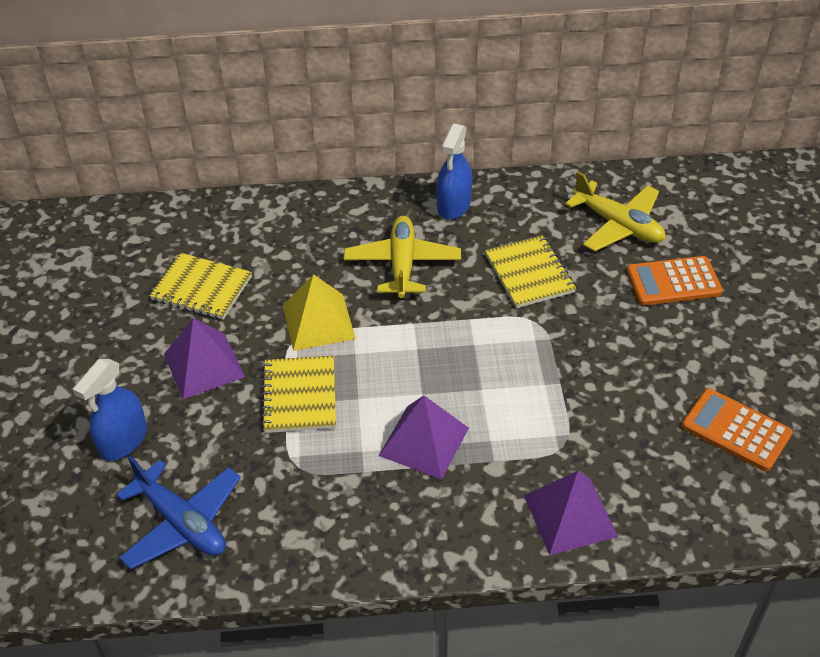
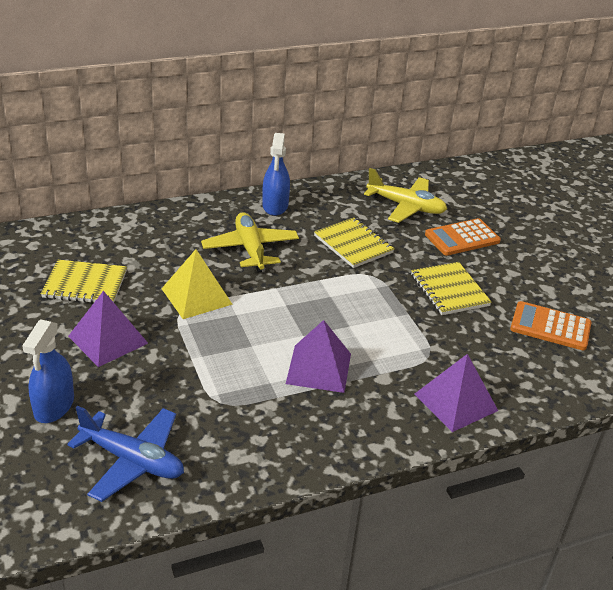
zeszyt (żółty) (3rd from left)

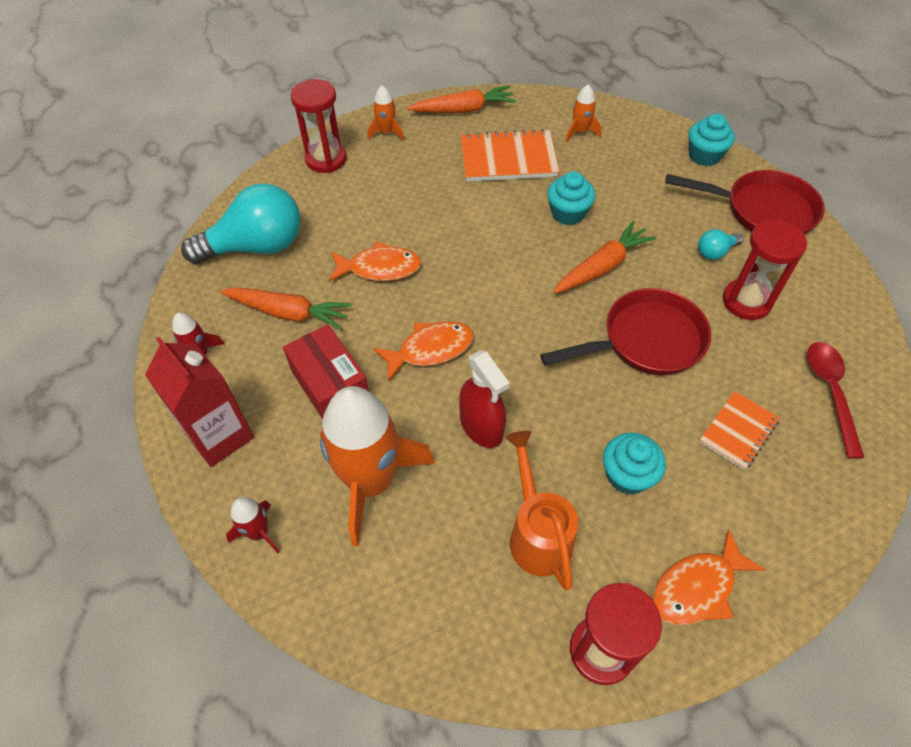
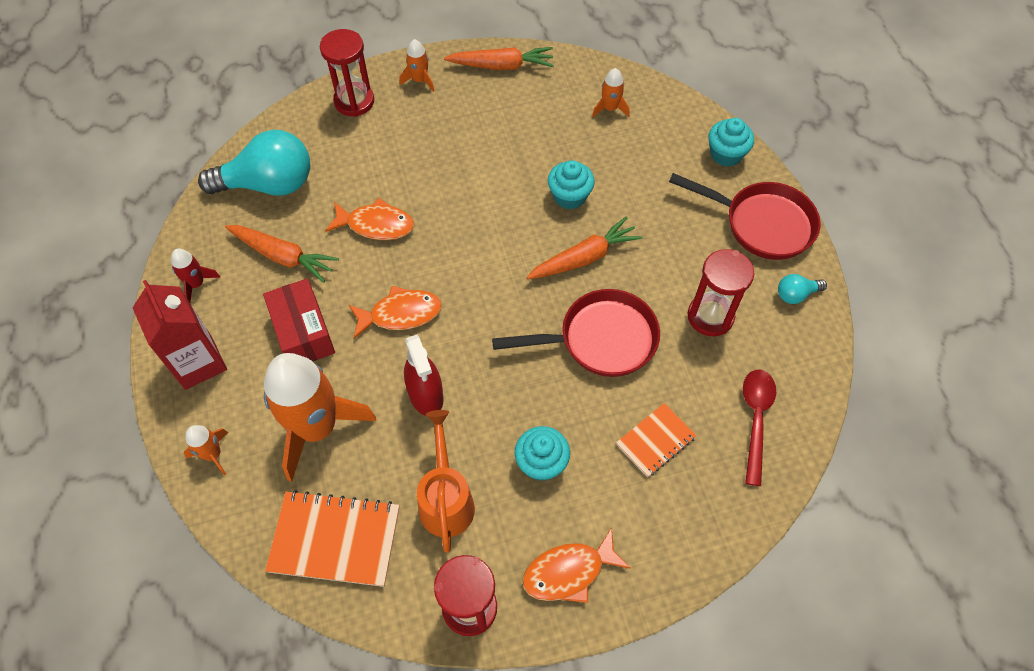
zeszyt (pomarańczowy) (1st from left); żarówka (turkusowy) (2nd from left); rakieta (pomarańczowy) (1st from left)

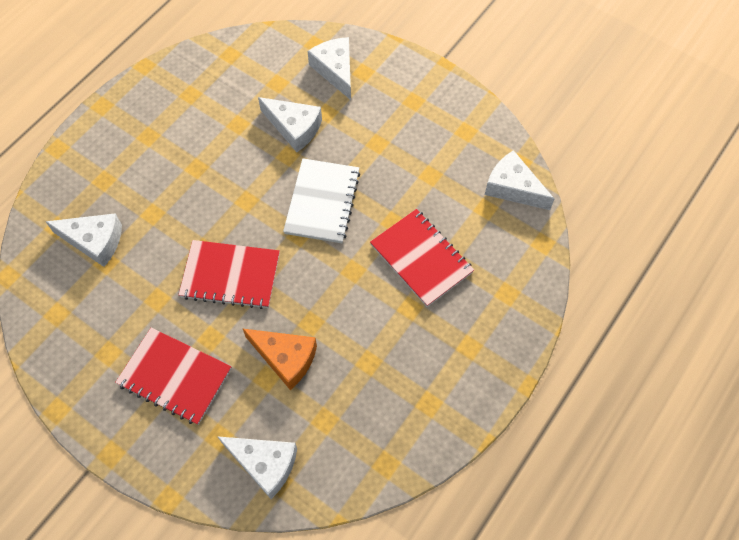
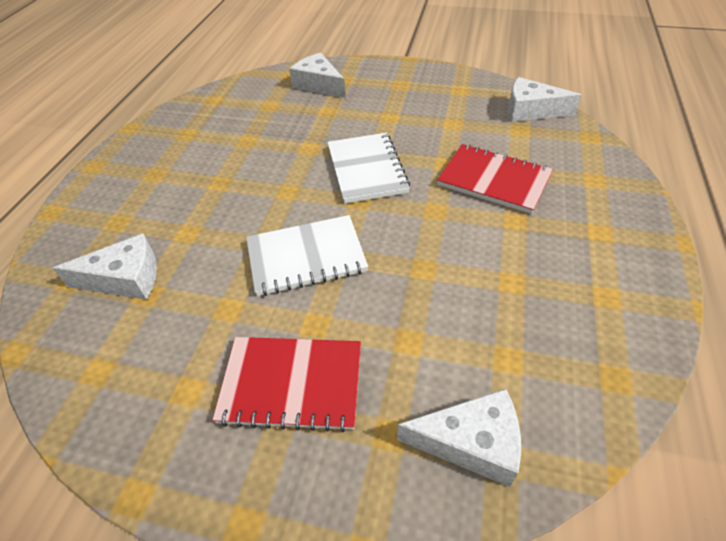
ser (biały) (3rd from left in the first image); zeszyt (biały) (1st from left); ser (pomarańczowy)

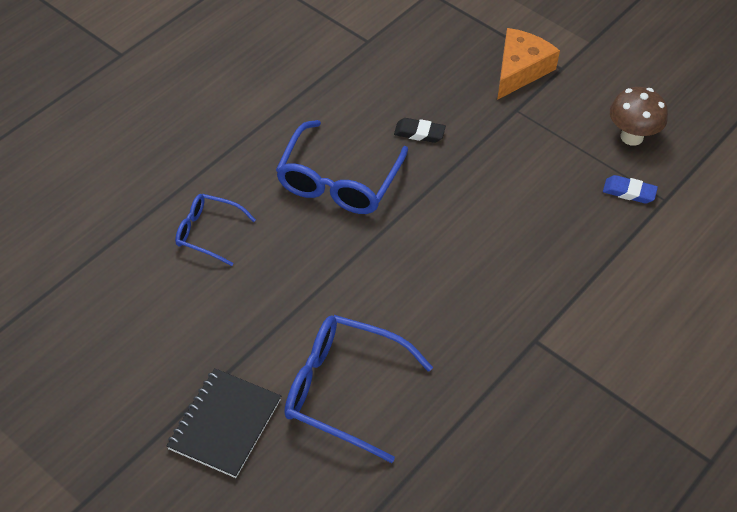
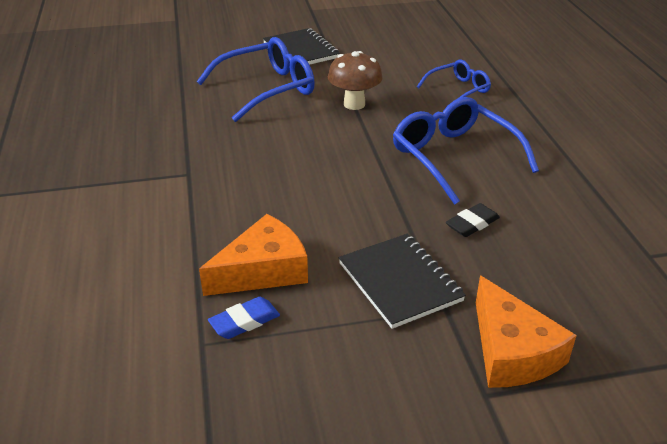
grzyb (brązowy); ser (pomarańczowy) (1st from left); zeszyt (czarny) (2nd from left)

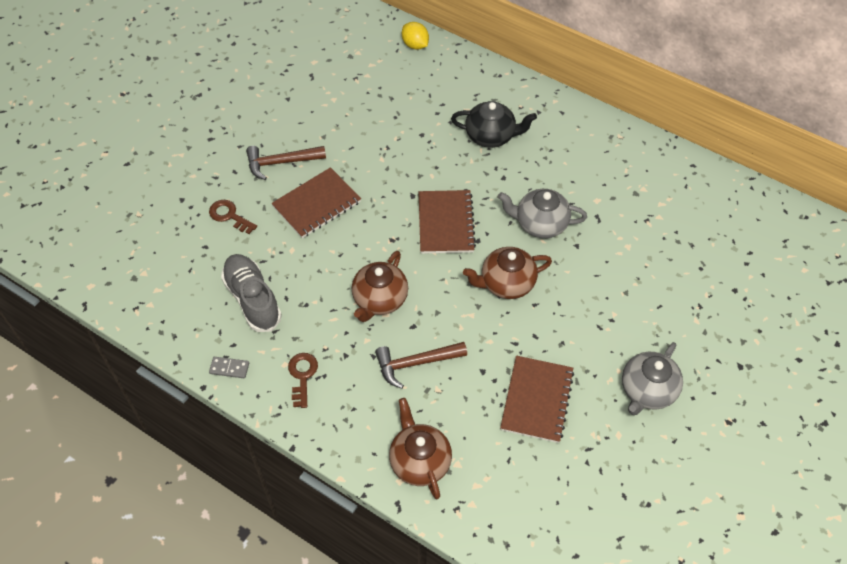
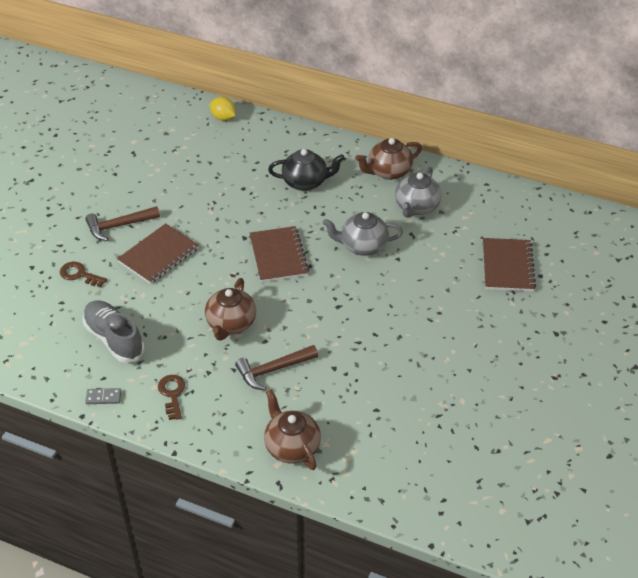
imbryk (brązowy) (3rd from left); imbryk (szary) (2nd from left); zeszyt (brązowy) (3rd from left)

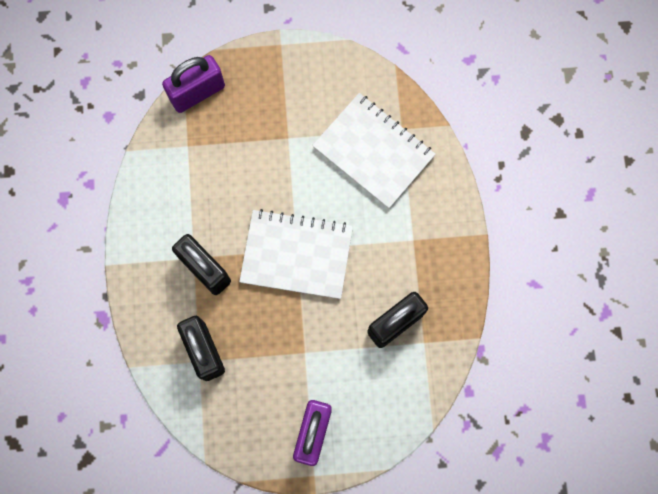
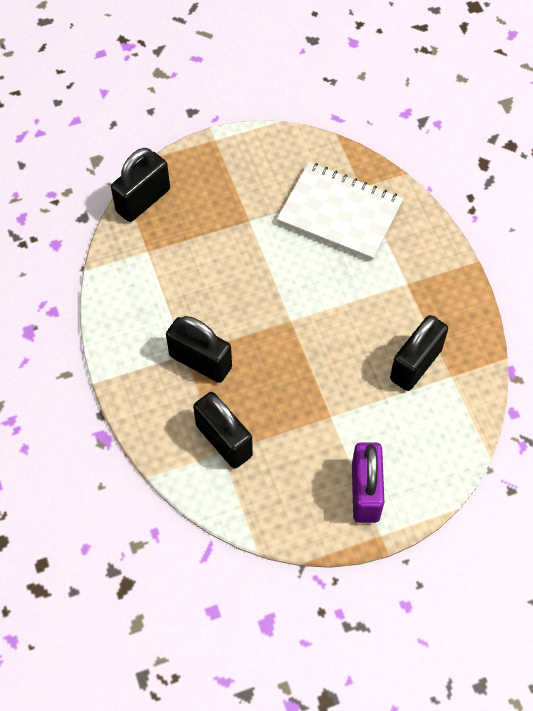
kłódka (czarny) (1st from left); zeszyt (biały) (1st from left in the first image)

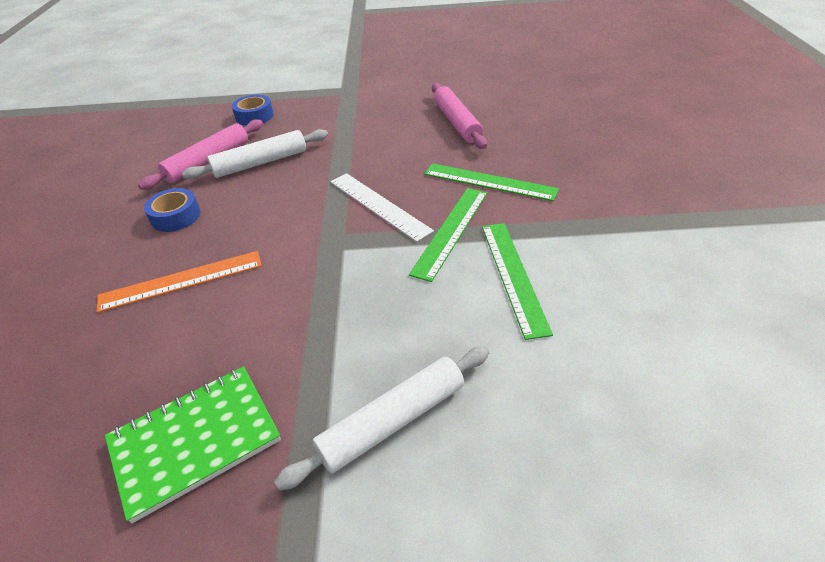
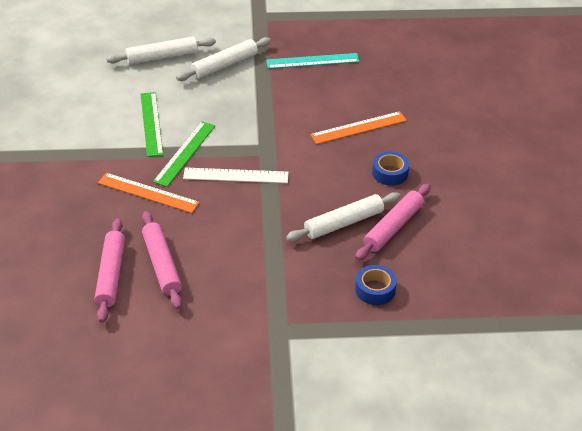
linijka (pomarańczowy) (1st from left); linijka (biały); linijka (turkusowy); wałek do ciasta (biały) (1st from left); wałek do ciasta (różowy) (1st from left)

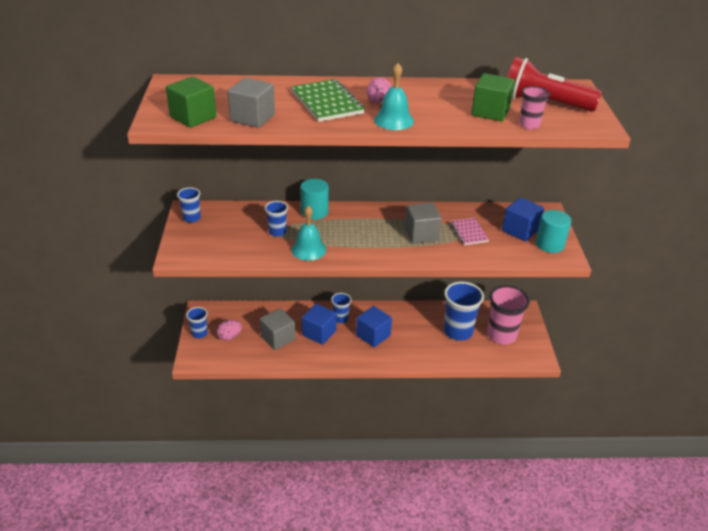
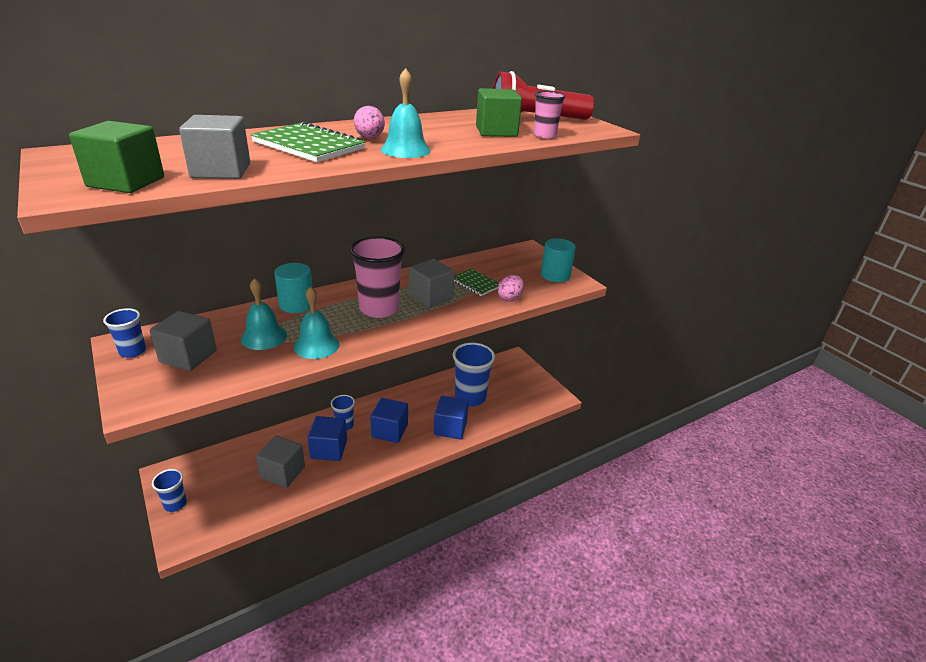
sześcian (niebieski) (3rd from left); dzwonek (turkusowy) (1st from left); zeszyt (zielony) (2nd from left); szklanka (różowy) (1st from left); jajko (różowy) (2nd from left); sześcian (szary) (1st from left)

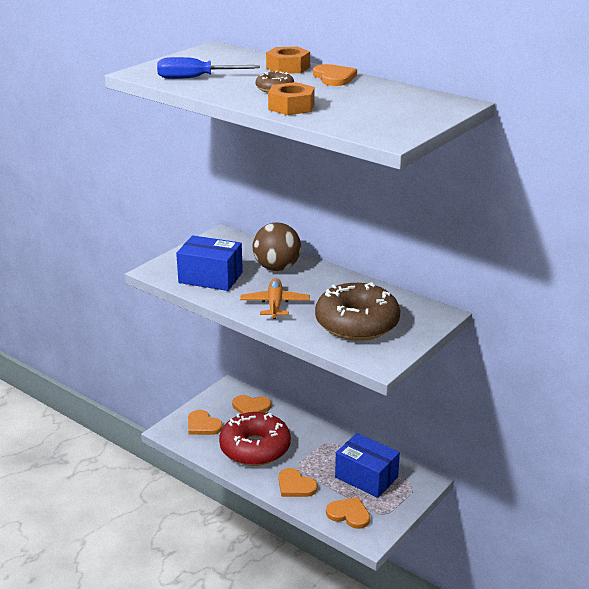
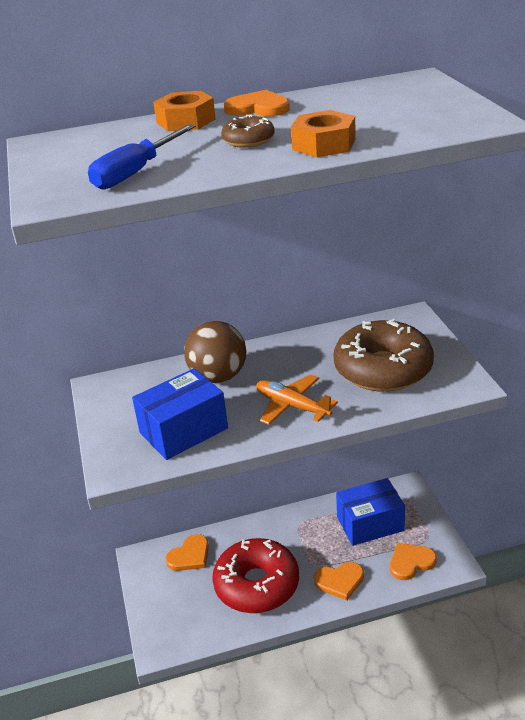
serce (pomarańczowy) (1st from left in the first image)

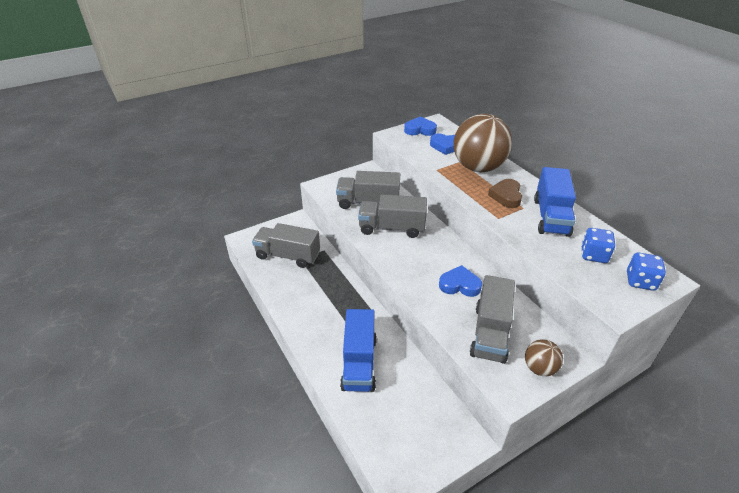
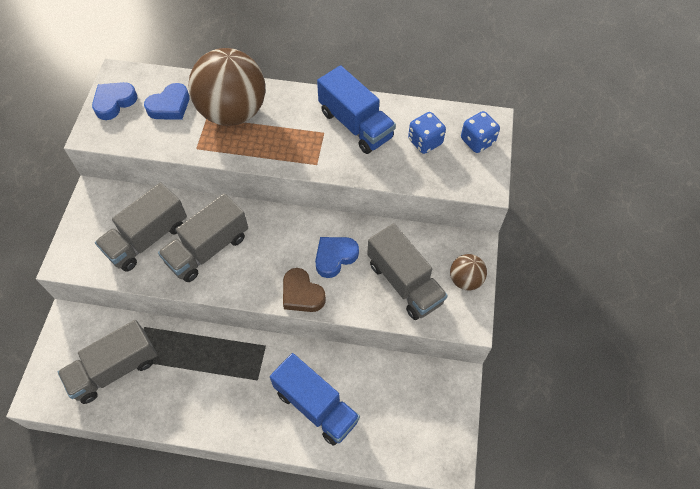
serce (brązowy)

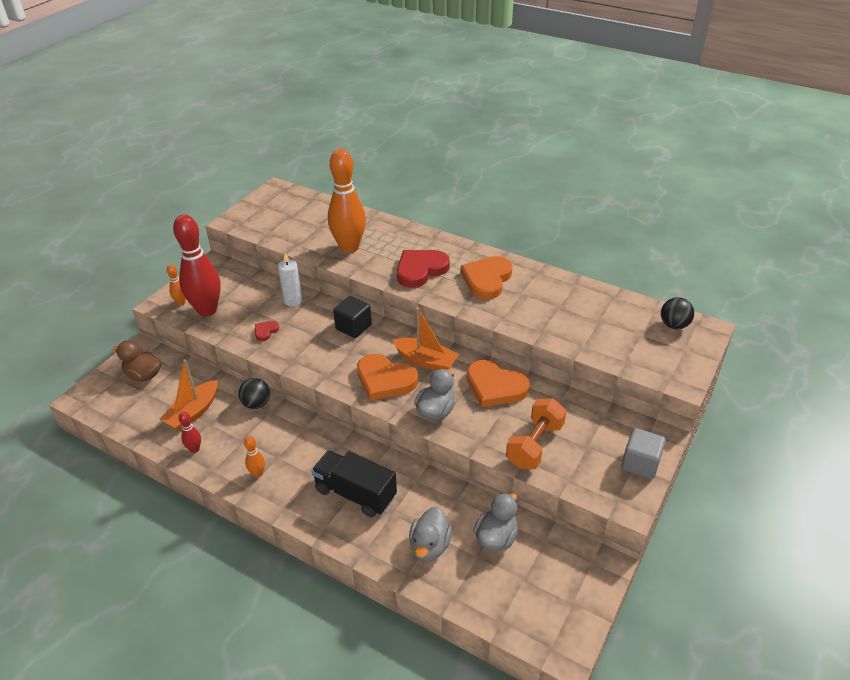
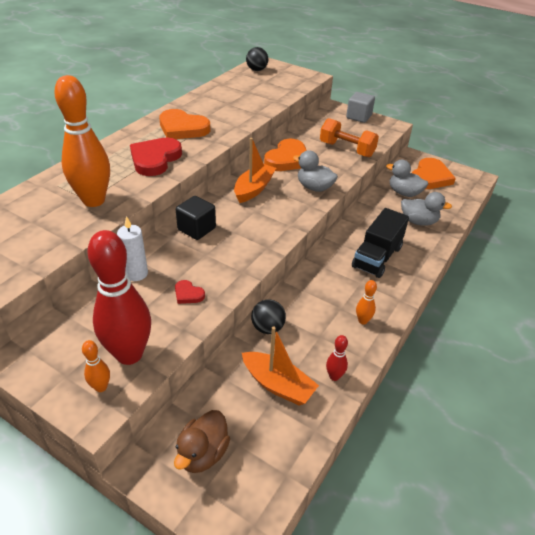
serce (czerwony) (1st from left); serce (pomarańczowy) (3rd from left)

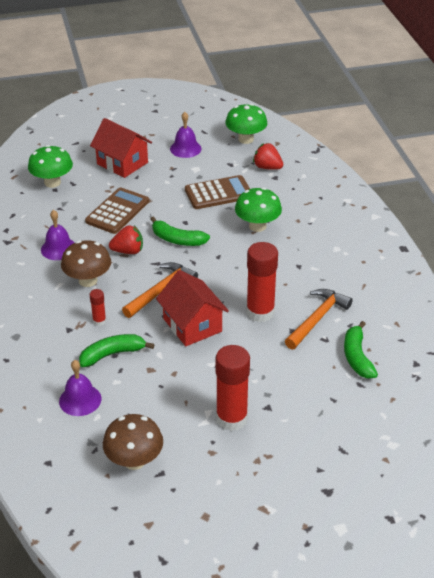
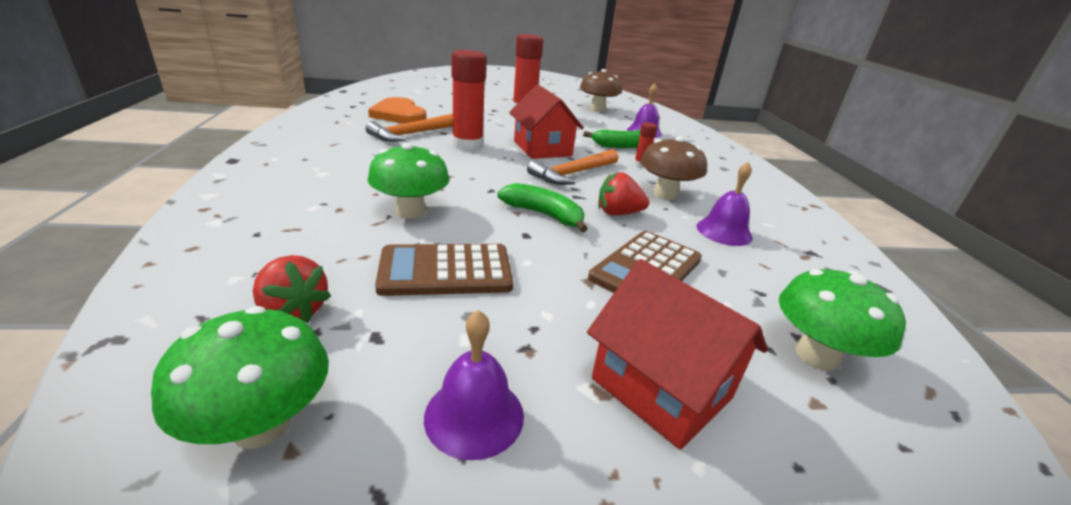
serce (pomarańczowy)

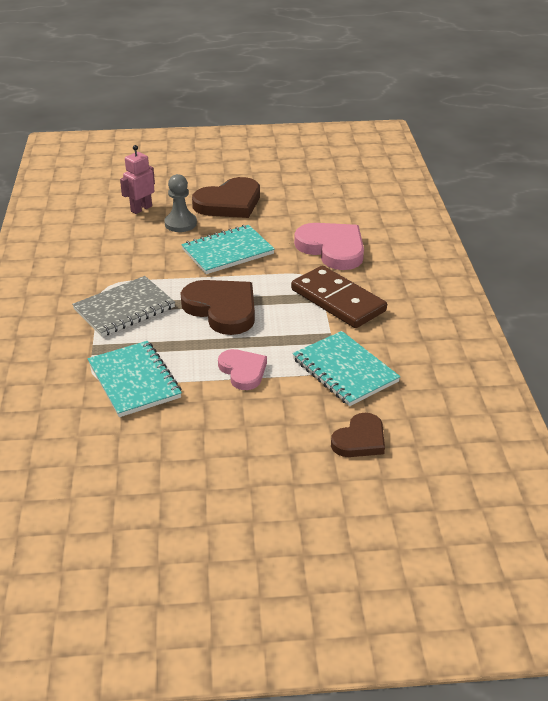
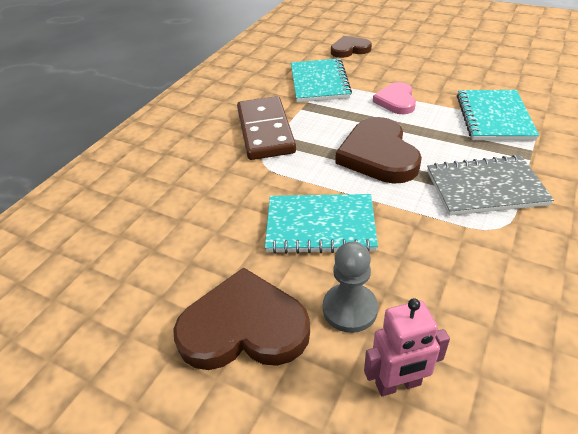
serce (różowy) (2nd from left in the first image)

